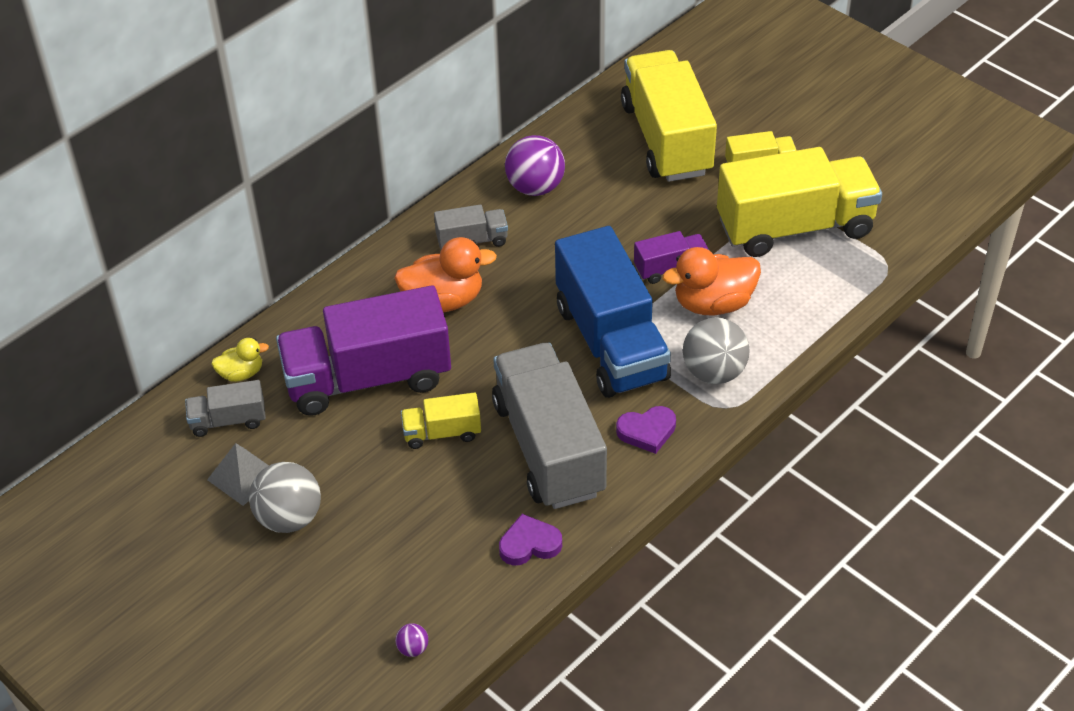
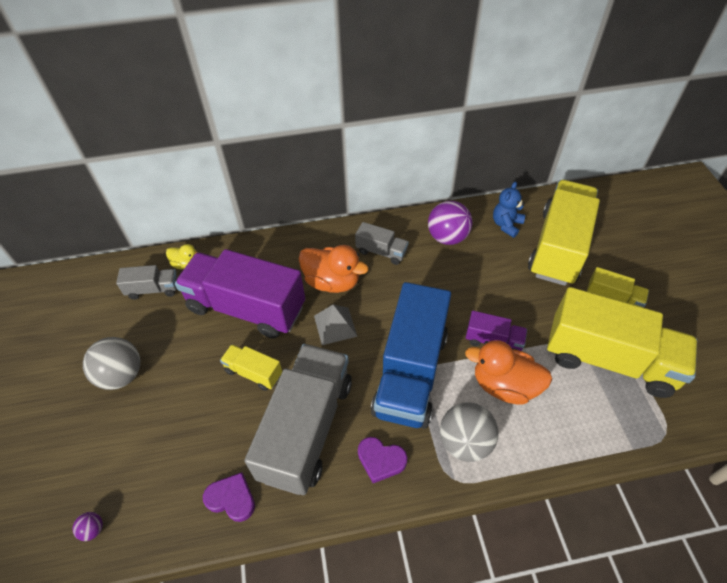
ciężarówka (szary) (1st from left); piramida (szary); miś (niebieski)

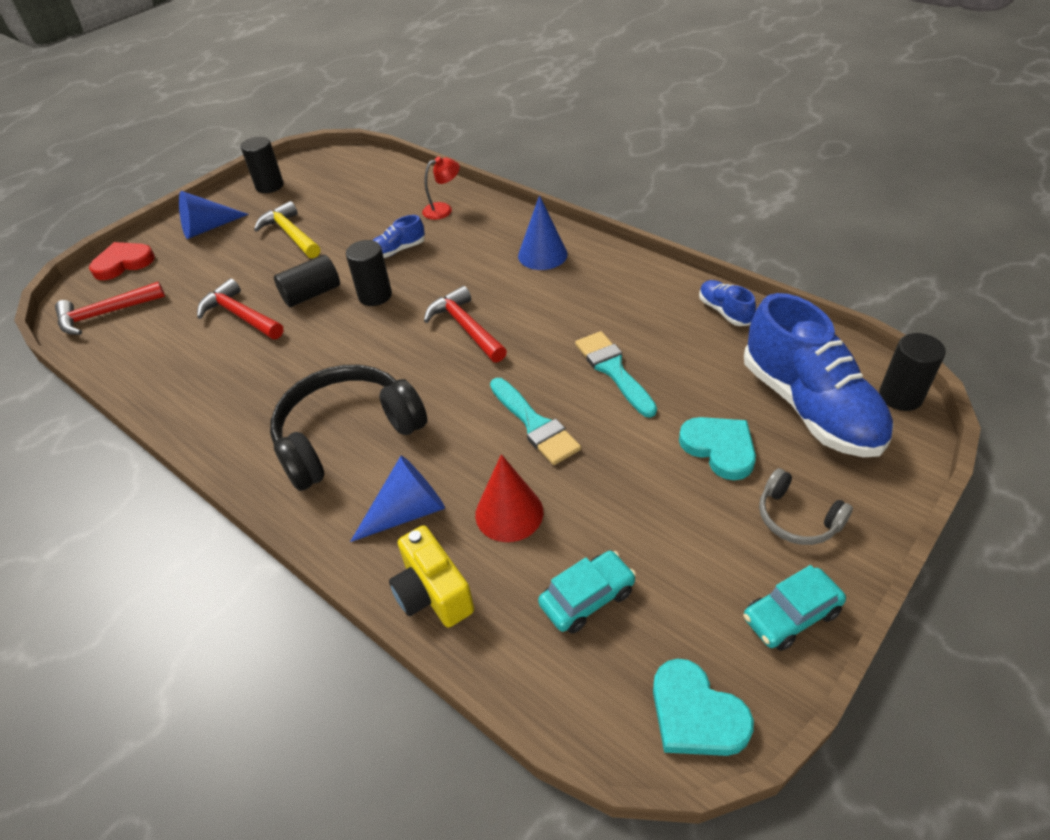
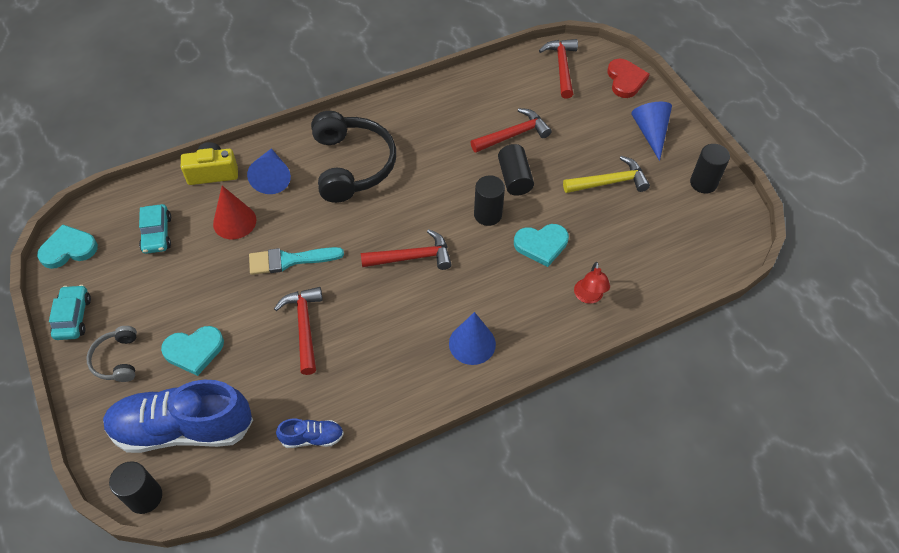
serce (turkusowy) (3rd from left); młotek (czerwony) (1st from left); słuchawki (szary)

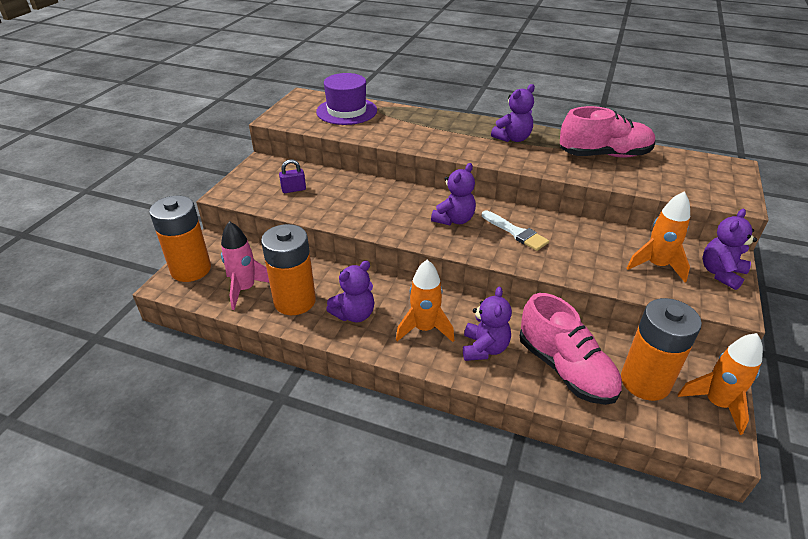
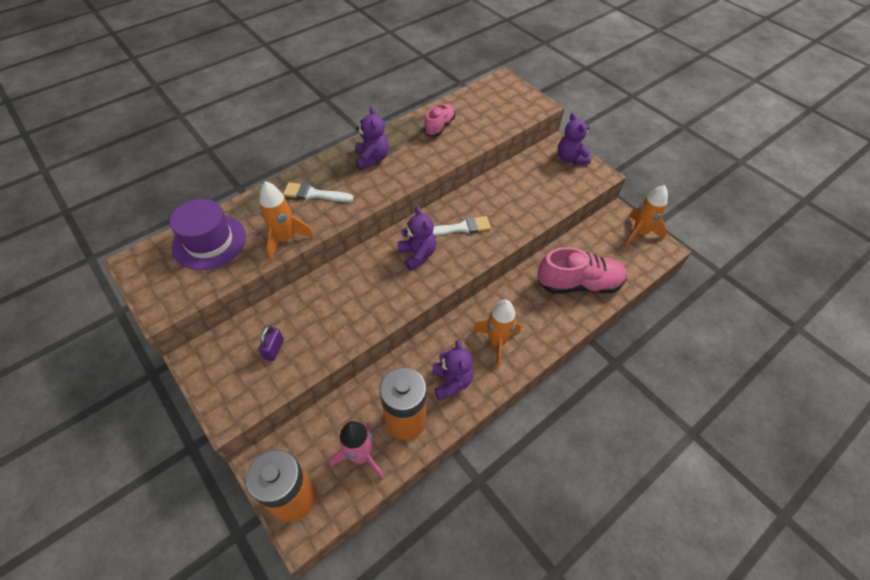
but (różowy) (1st from left); rakieta (pomarańczowy) (1st from left); miś (fioletowy) (3rd from left in the first image); bateria (pomarańczowy) (3rd from left in the first image); pędzel (biały) (1st from left)

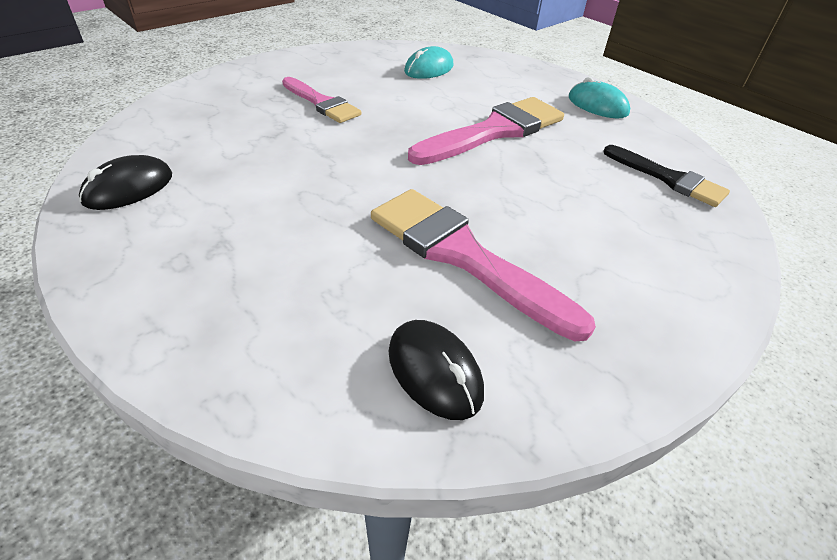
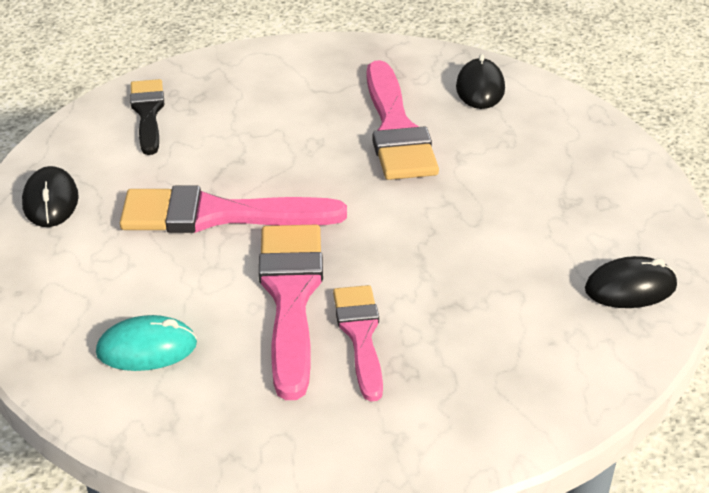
myszka (czarny) (1st from left); pędzel (różowy) (2nd from left)

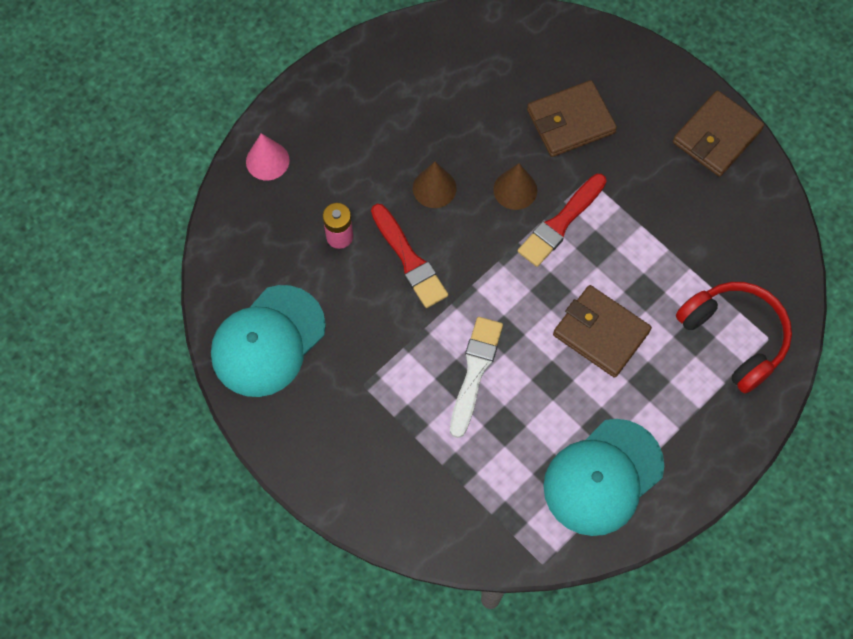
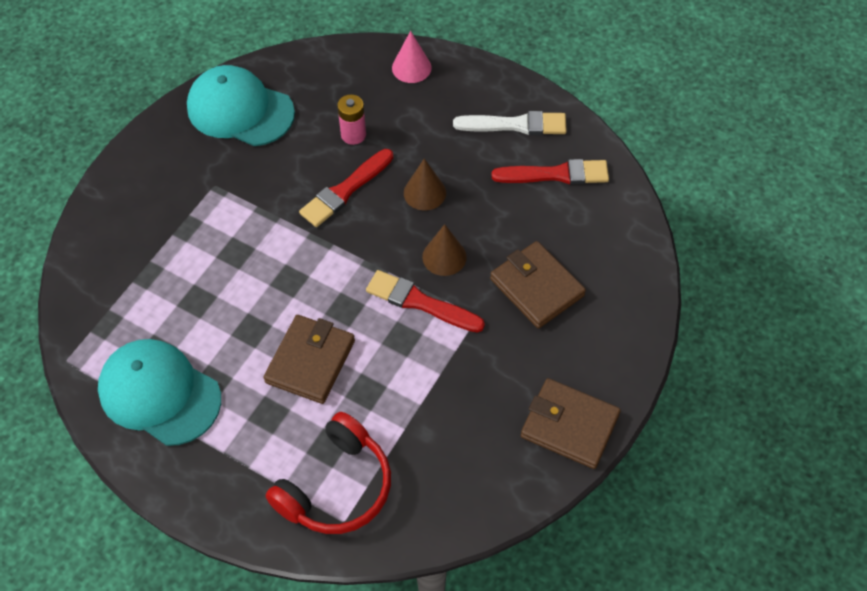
pędzel (biały); pędzel (czerwony) (3rd from left)

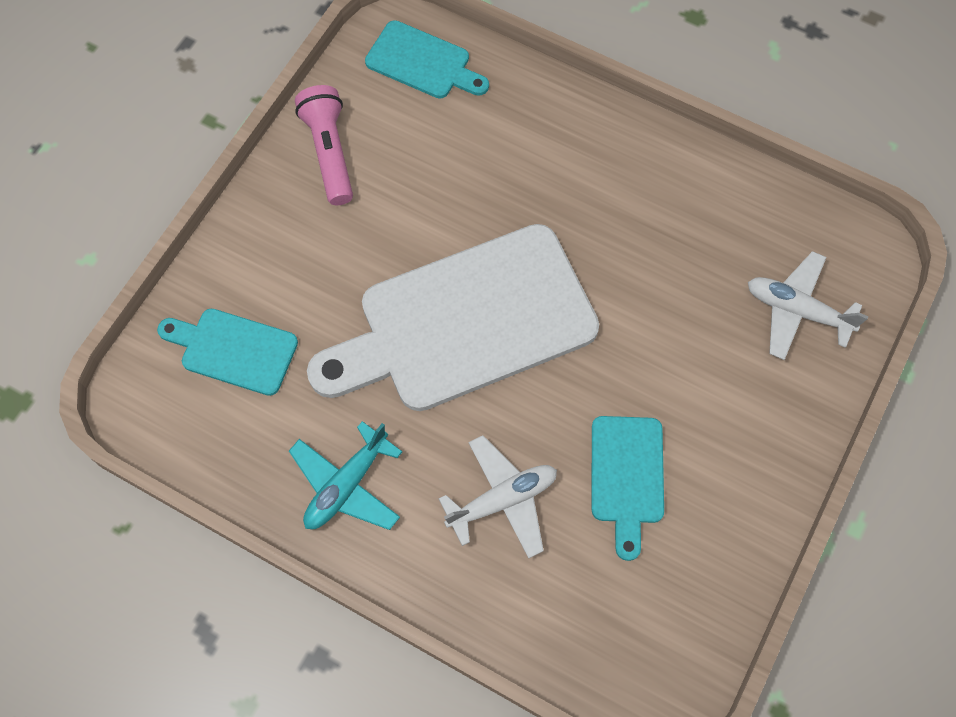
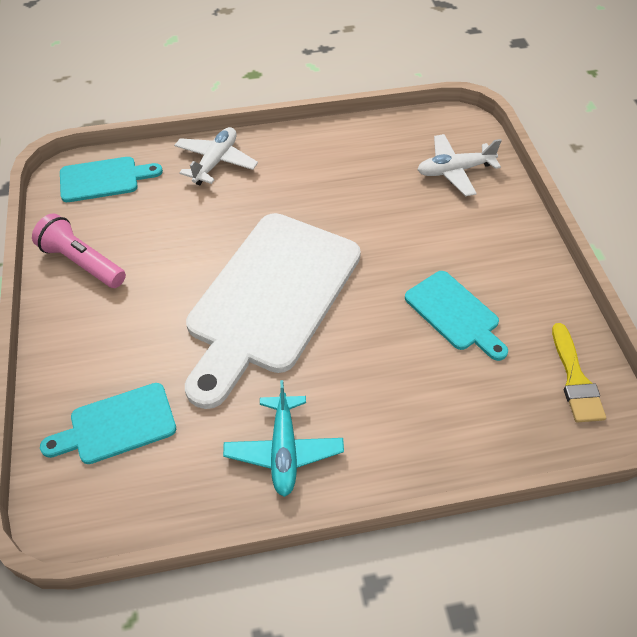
samolot (biały) (1st from left); pędzel (żółty)

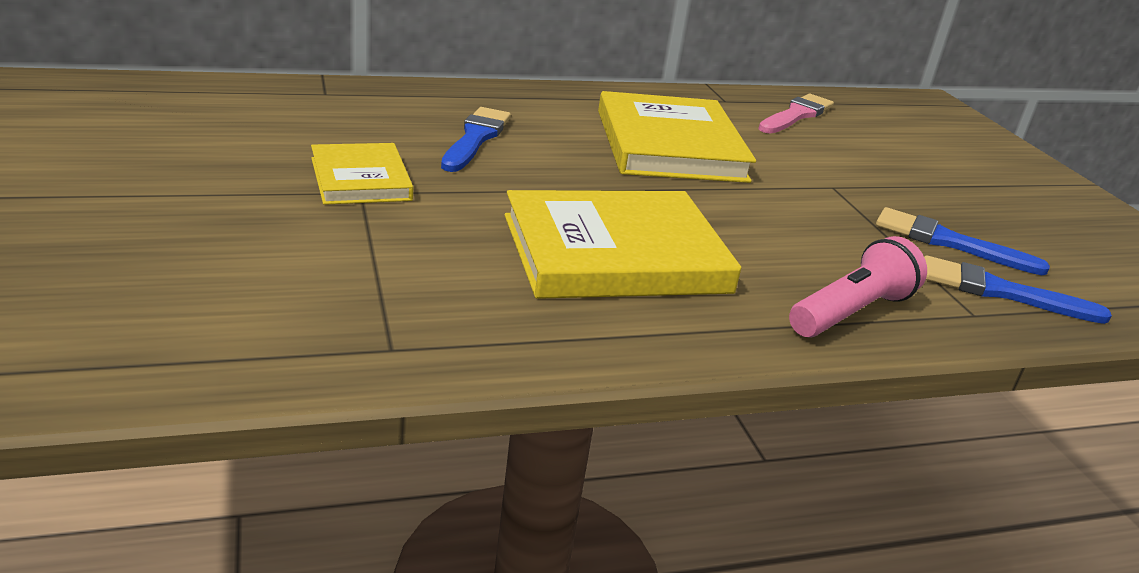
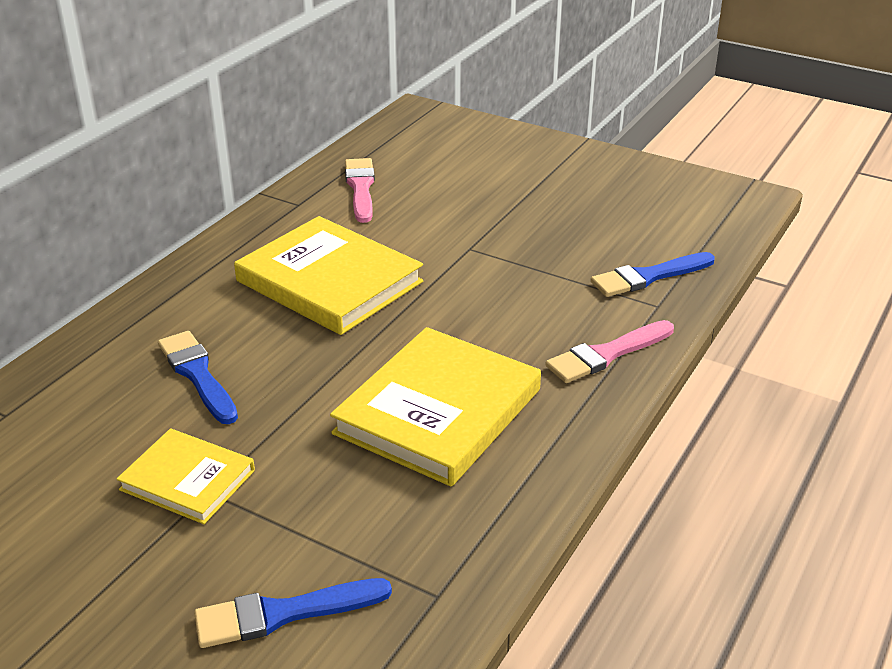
pędzel (niebieski) (2nd from left); pędzel (różowy) (2nd from left)

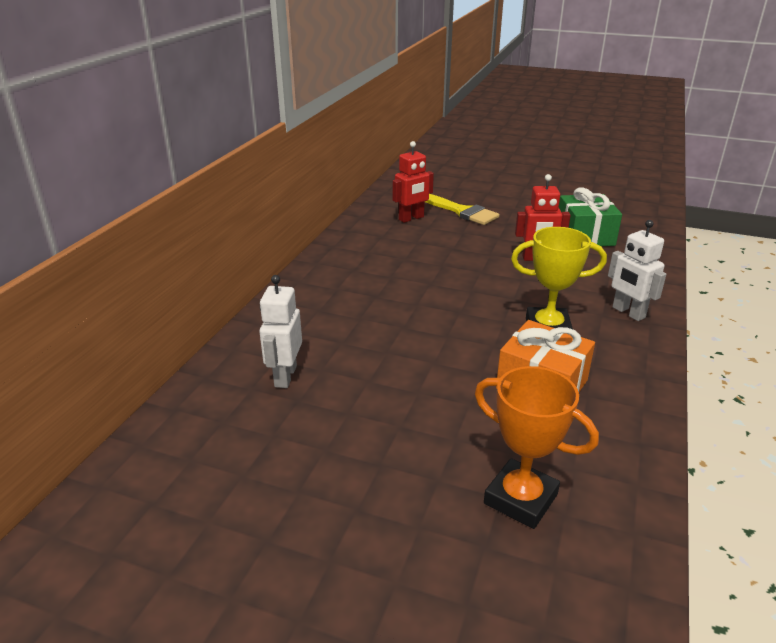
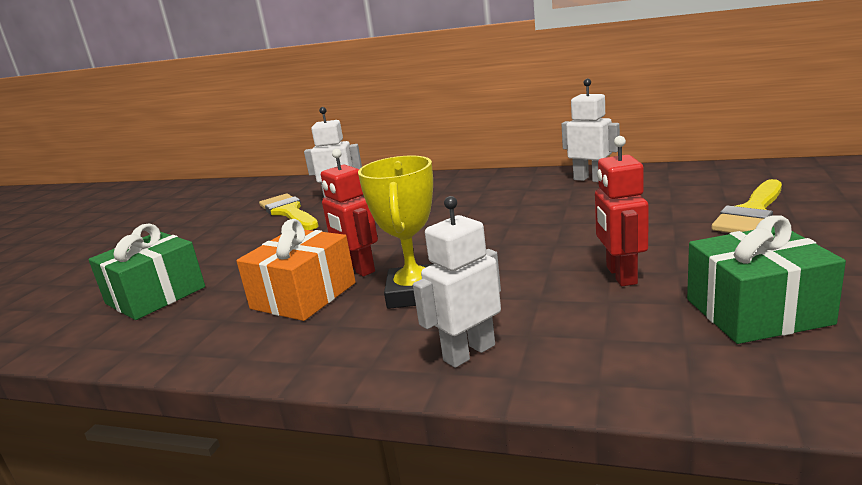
robot (czerwony) (1st from left); prezent (zielony) (1st from left); robot (biały) (3rd from left); pędzel (żółty) (1st from left)

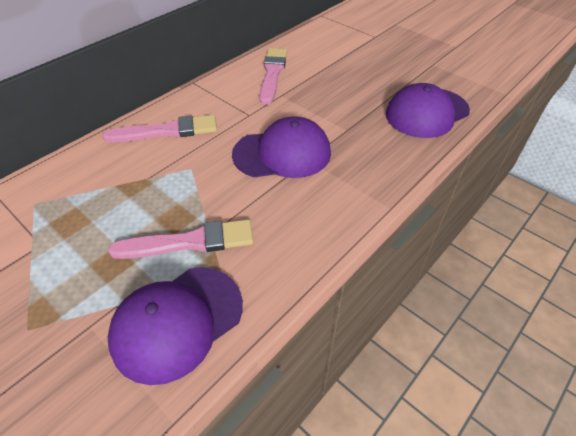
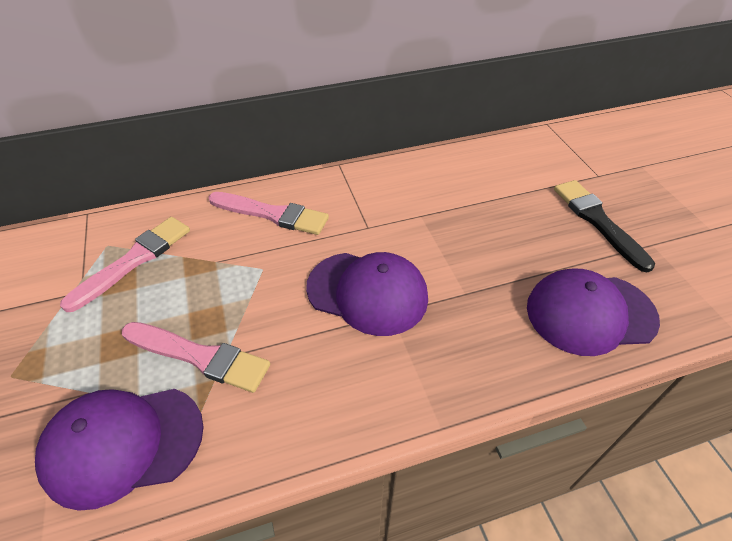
pędzel (różowy) (1st from left); pędzel (czarny)

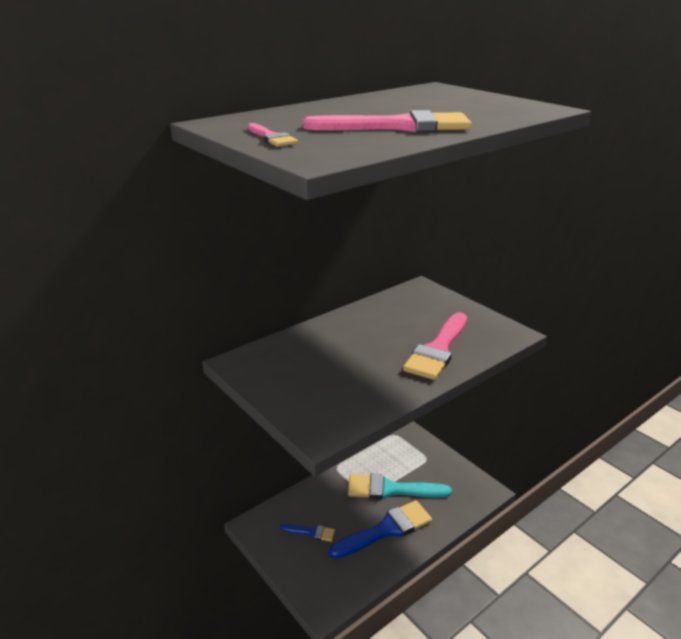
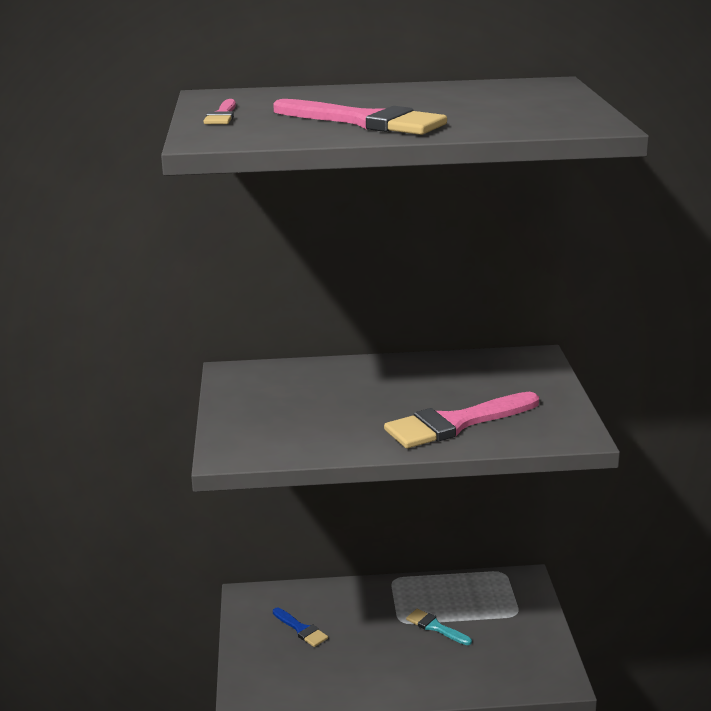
pędzel (turkusowy); pędzel (niebieski) (2nd from left in the first image)

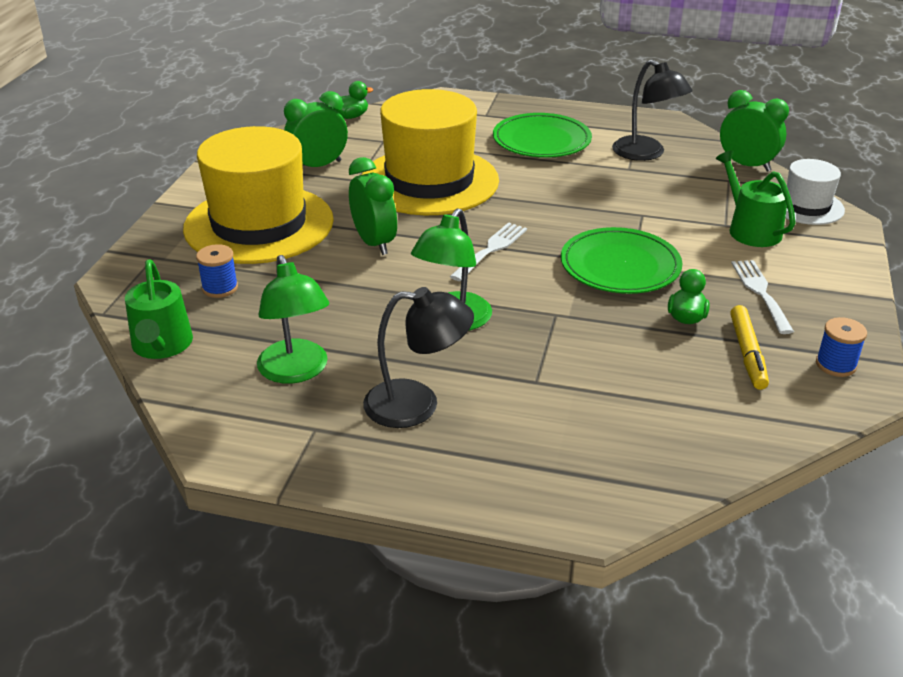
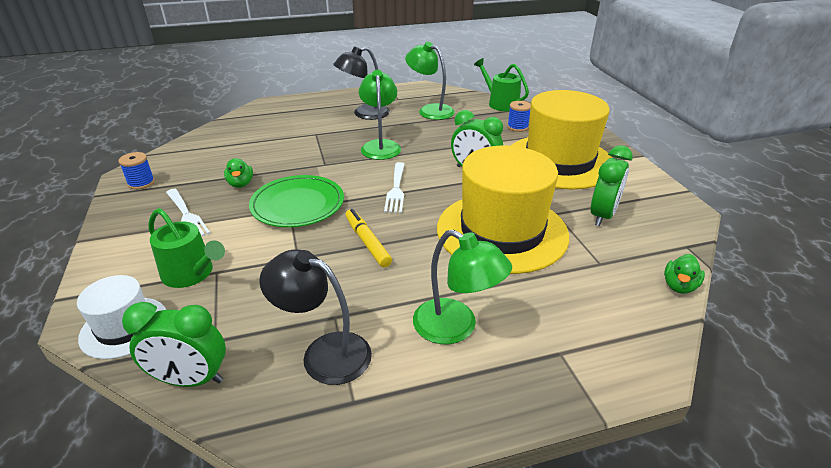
lampka (zielony) (3rd from left); flamaster (żółty)

